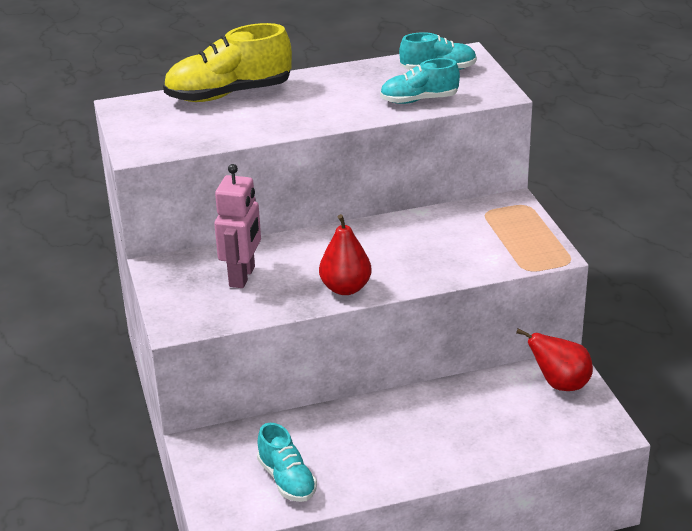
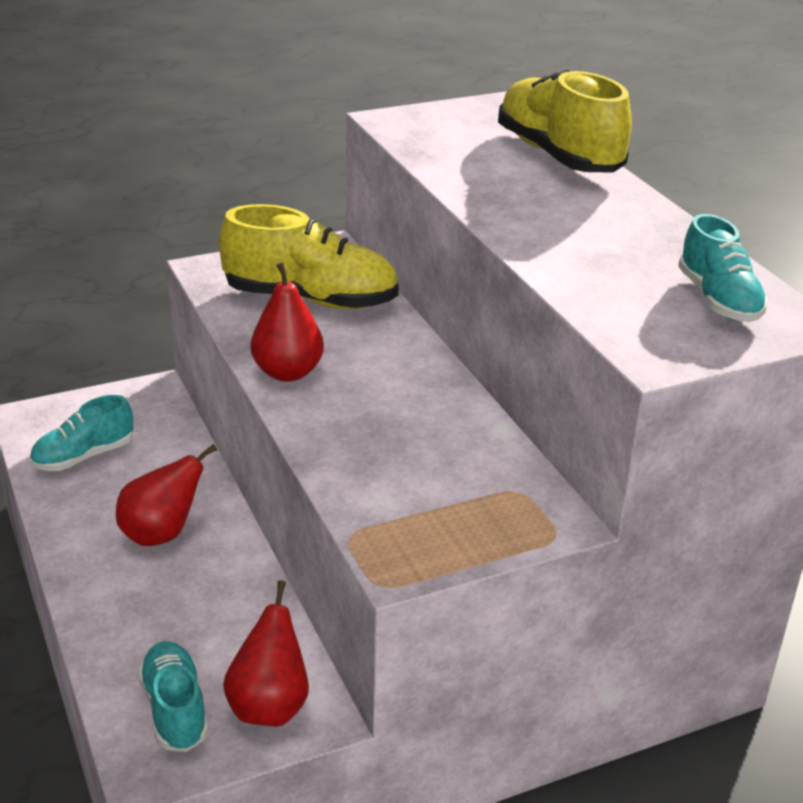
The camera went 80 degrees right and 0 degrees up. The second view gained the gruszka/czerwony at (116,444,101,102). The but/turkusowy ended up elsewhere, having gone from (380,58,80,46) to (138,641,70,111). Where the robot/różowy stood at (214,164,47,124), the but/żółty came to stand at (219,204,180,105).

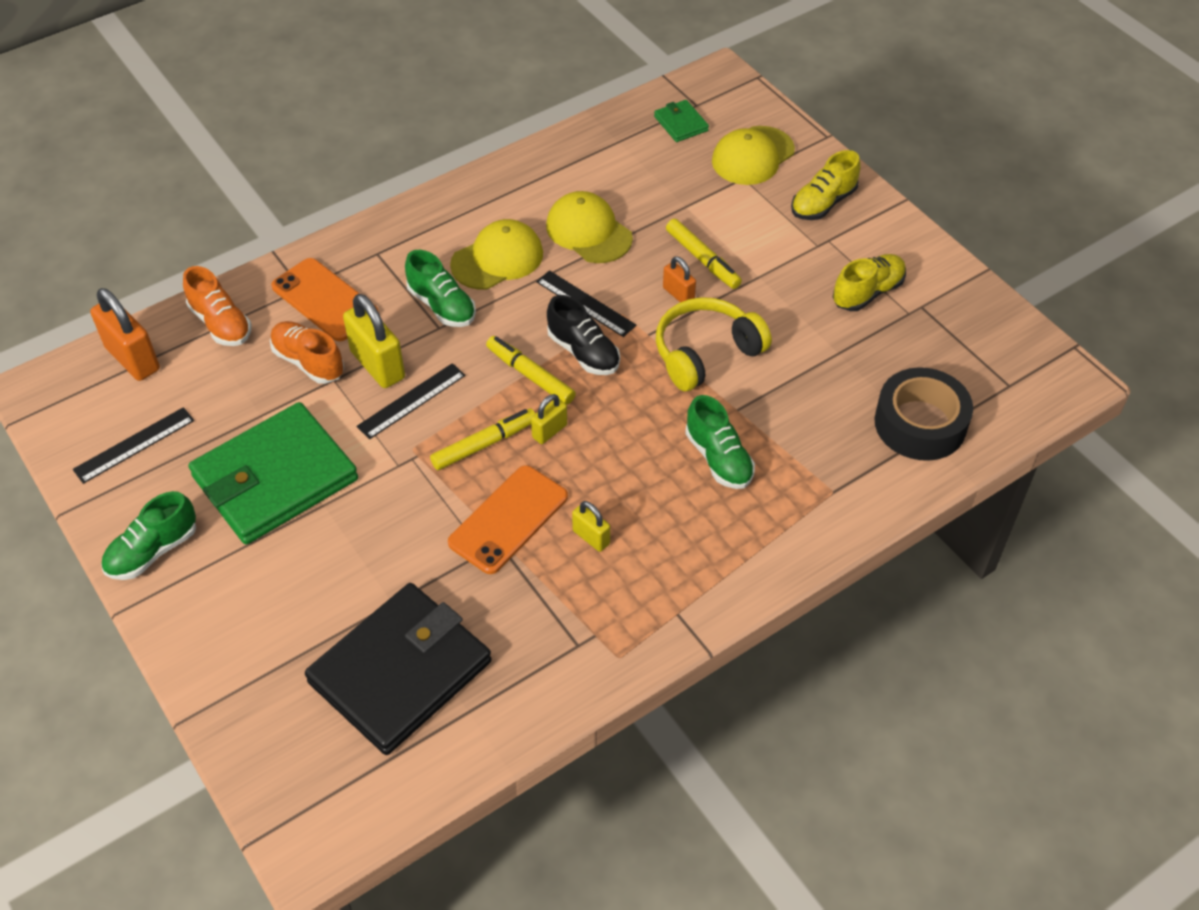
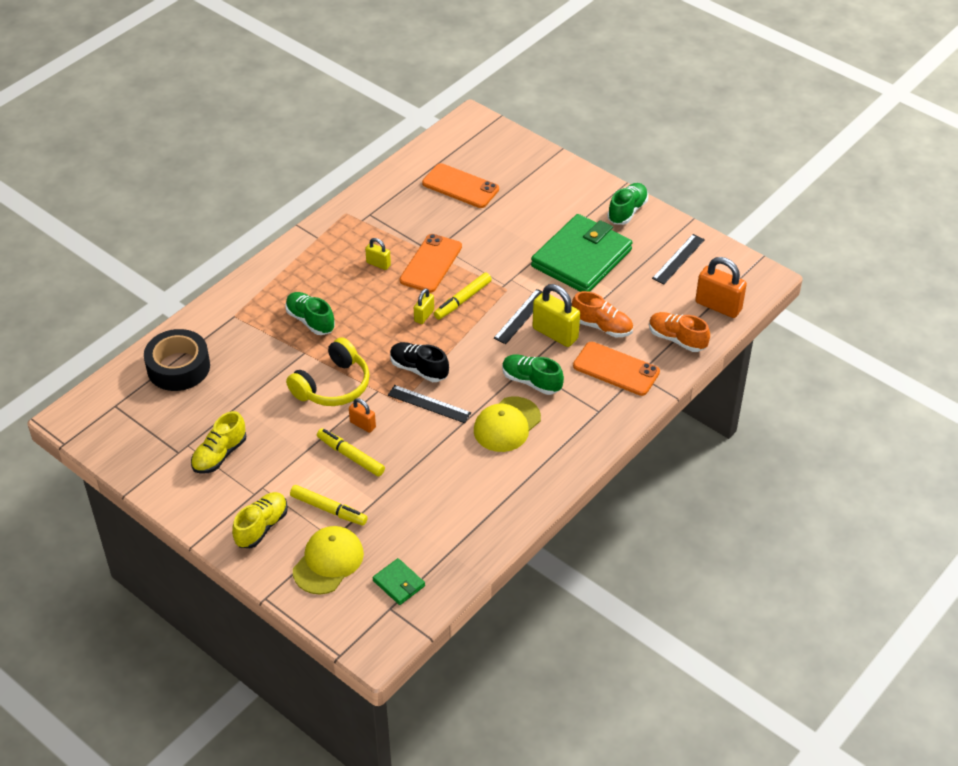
The camera went 165 degrees right and 5 degrees down. The second view lost the czapka/żółty at (546,191,87,72). The flamaster/żółty ended up elsewhere, having gone from (486,336,90,69) to (290,485,78,41). Where the portfel/czarny stood at (305,583,187,172), the telefon/pomarańczowy came to stand at (422,163,77,45).

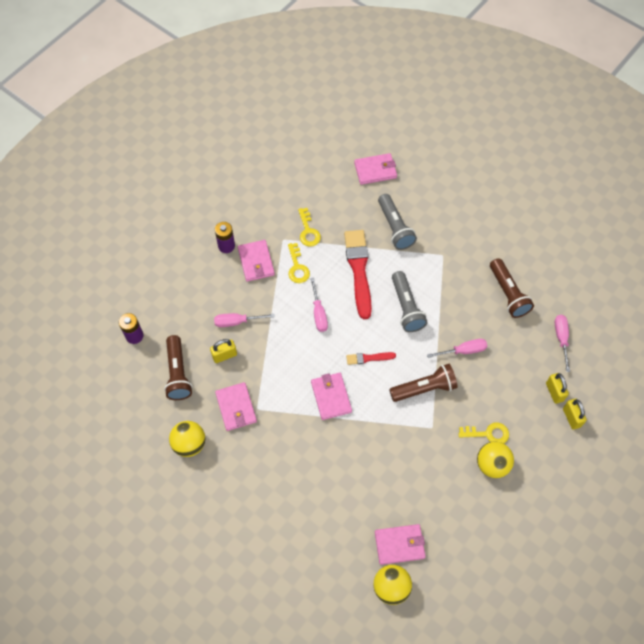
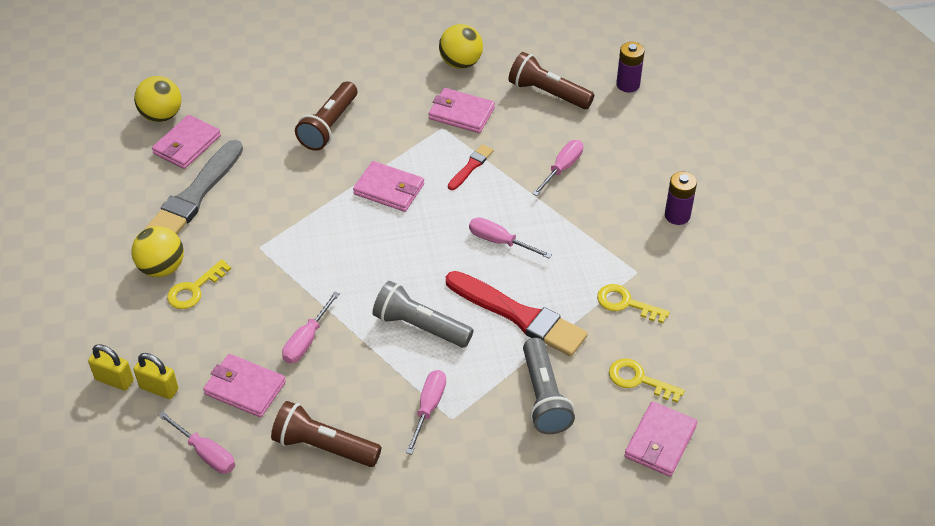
The camera went 130 degrees right and 15 degrees down. The second view lost the kłódka/żółty at (210,339,27,24). The second view gained the pędzel/szary at (145,140,98,94). The second view gained the śrubokręt/różowy at (406,370,40,85). The portfel/różowy ended up elsewhere, having gone from (238,240,37,42) to (203,354,83,63). The klucz/żółty ended up elsewhere, having gone from (288,243,22,40) to (609,359,76,44). The pędzel/czerwony ended up elsewhere, having gone from (346,352,50,13) to (448,144,46,46). The latarka/brązowy ended up elsewhere, having gone from (389,364,69,38) to (295,82,62,69). The latarka/szary at (378,194,39,56) ended up facing another way, 120 degrees counterclockwise from before.

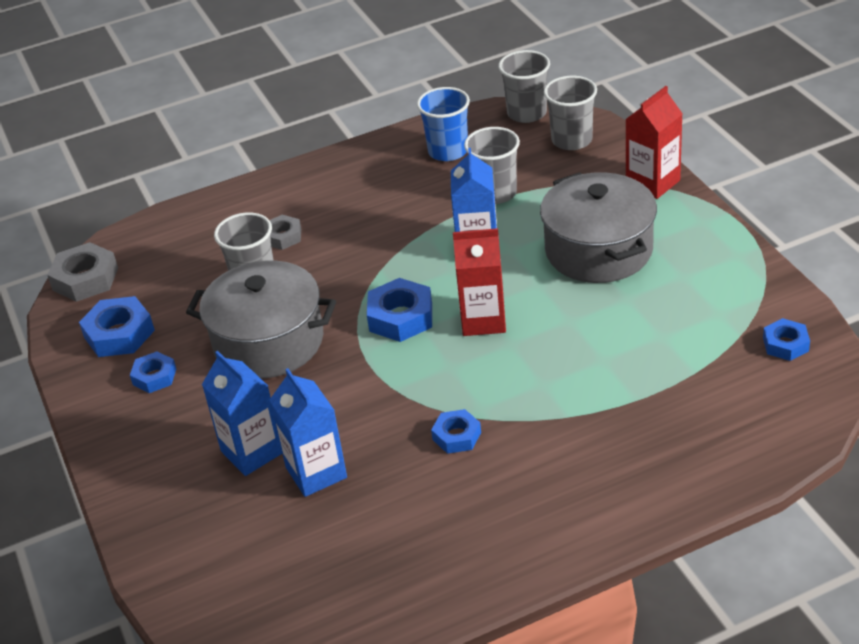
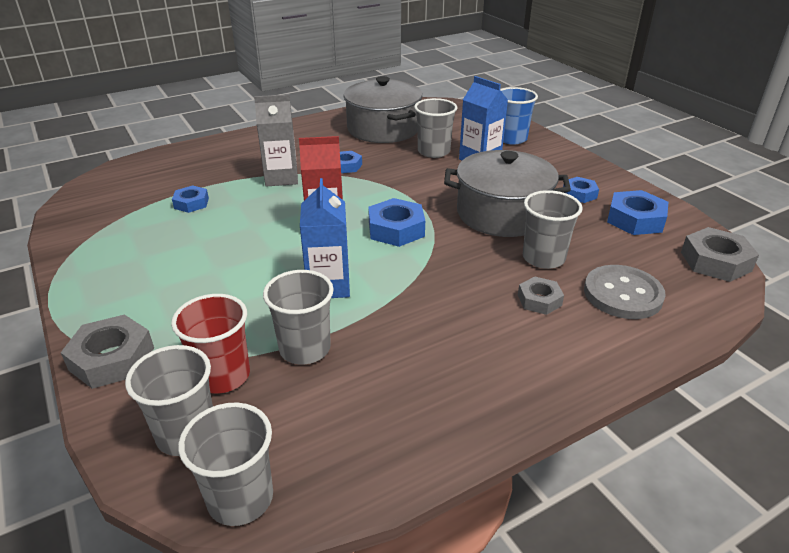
The camera went 170 degrees right and 5 degrees down. The second view gained the szklanka/czerwony at (171,294,79,100). The second view gained the karton mleka/szary at (254,94,44,92). The second view gained the guzik/szary at (584,265,82,54). The szklanka/niebieski ended up elsewhere, having gone from (417,87,53,74) to (500,87,38,58). The garnek/szary ended up elsewhere, having gone from (540,172,117,111) to (343,76,79,67). The nakrętka/niebieski ended up elsewhere, having gone from (763,318,47,43) to (172,185,37,28). Where the karton mleka/niebieski stood at (269,368,78,129), the szklanka/szary came to stand at (414,98,43,60). Where the karton mleka/czerwony stood at (626,86,57,113), the nakrętka/szary came to stand at (61,315,93,74).

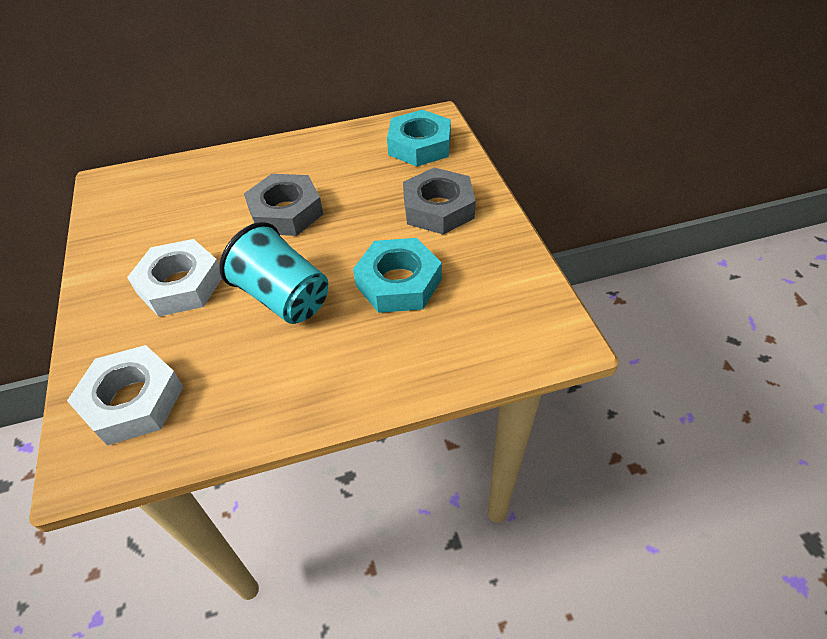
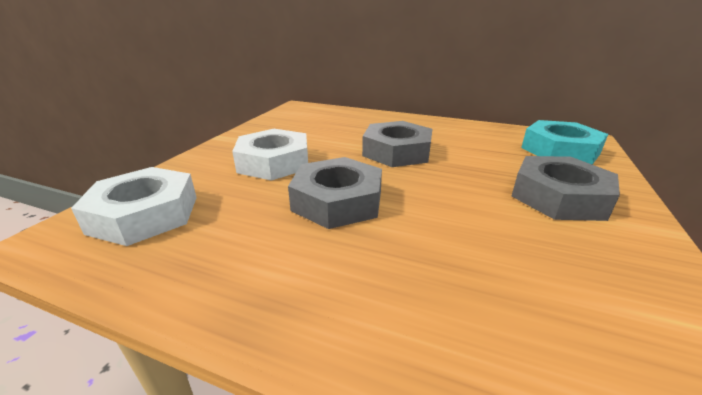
The camera went 35 degrees right and 20 degrees down. The second view lost the nakrętka/turkusowy at (353,238,89,75). Where the szklanka/turkusowy stood at (219,222,109,102), the nakrętka/szary came to stand at (288,157,94,72).

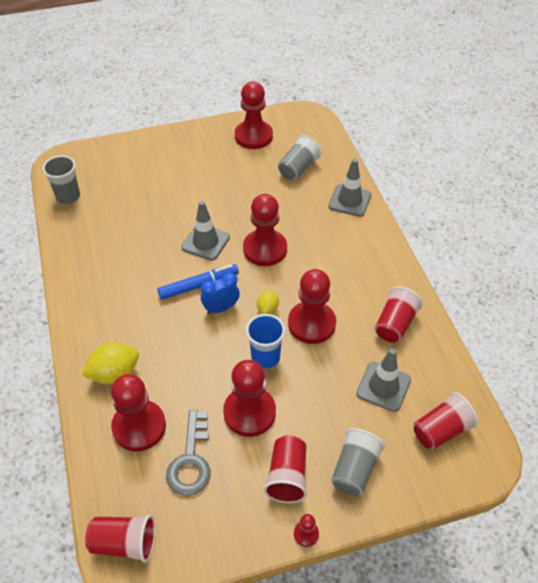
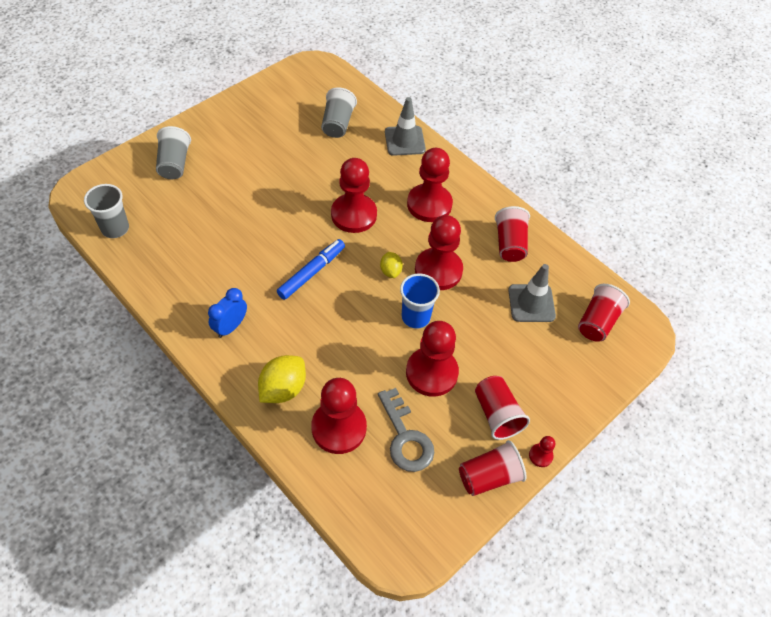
The camera went 30 degrees left and 5 degrees up. The second view lost the pachołek/szary at (181,201,49,60). The szklanka/czerwony ended up elsewhere, having gone from (85,514,70,49) to (459,440,68,56). The budzik/niebieski ended up elsewhere, having gone from (201,273,39,41) to (208,288,39,50). The pionek/czerwony ended up elsewhere, having gone from (235,82,38,67) to (407,148,46,74). The szklanka/szary ended up elsewhere, having gone from (331,428,54,68) to (156,126,35,53).

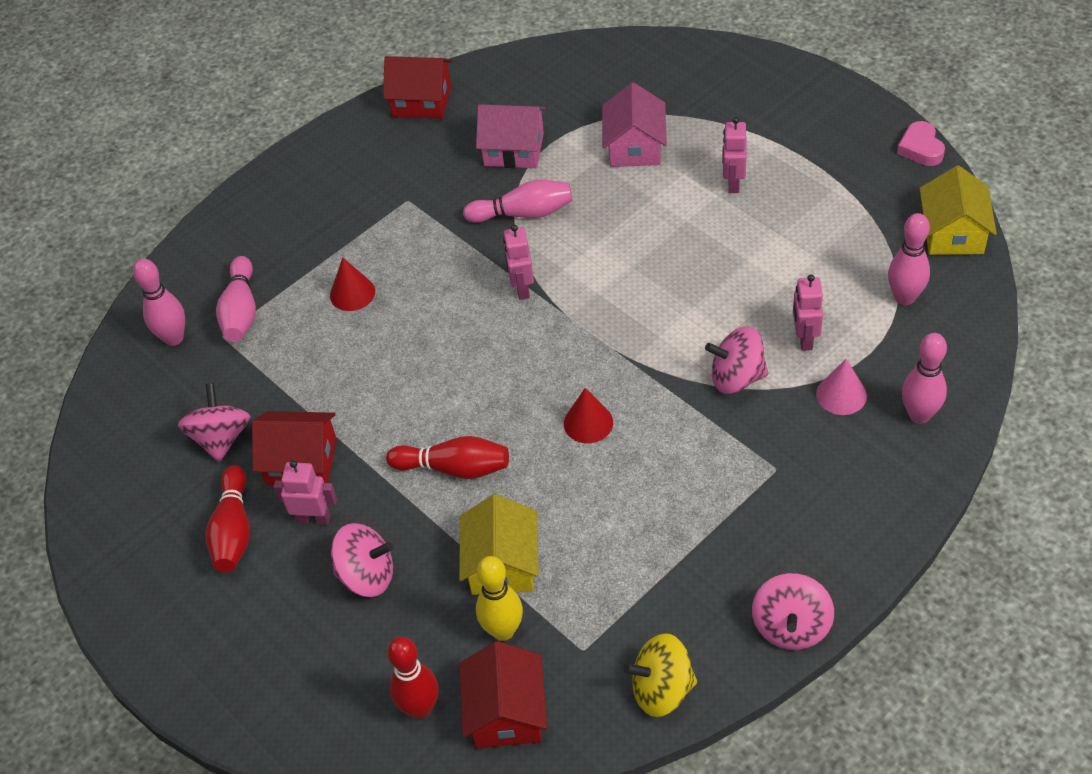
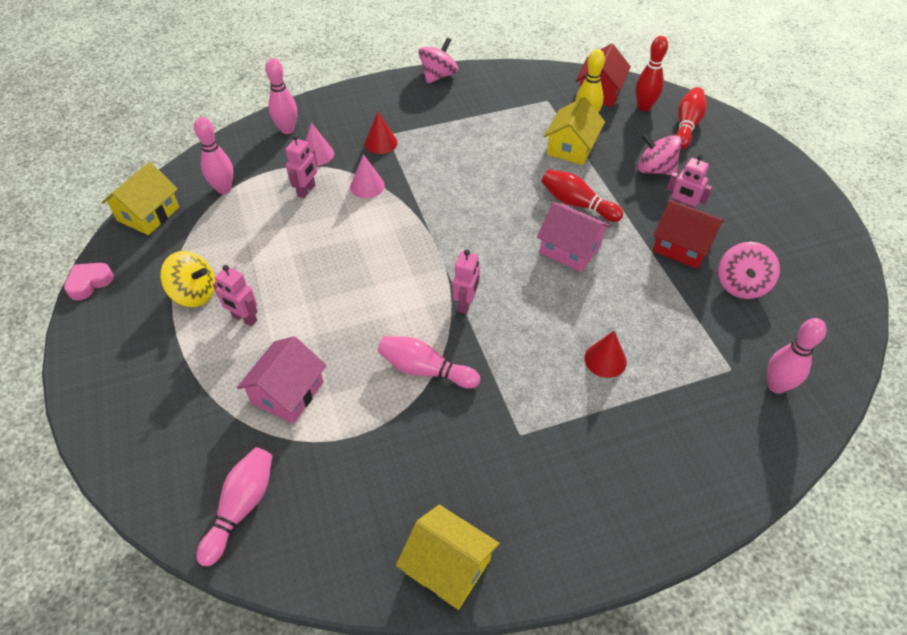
The camera went 160 degrees left and 0 degrees up. The kręgiel/czerwony ended up elsewhere, having gone from (205,465,45,107) to (676,87,31,63). The kręgiel/różowy ended up elsewhere, having gone from (216,256,40,86) to (196,447,77,119). The domek/różowy ended up elsewhere, having gone from (476,104,70,64) to (537,202,73,70). The stożek/czerwony ended up elsewhere, having gone from (564,388,49,55) to (365,112,33,42). The bączek/żółty ended up elsewhere, having gone from (623,633,74,84) to (160,251,55,56). Where the bączek/różowy stood at (705,327,63,67), the stożek/różowy came to stand at (350,154,35,44). What was the domek/czerwony at (383,56,69,63) turned into the domek/żółty at (396,505,104,105). The robot/różowy at (722,117,24,76) ended up facing another way, 90 degrees clockwise from before. The serce/różowy at (897,121,48,45) ended up facing another way, 150 degrees counterclockwise from before.

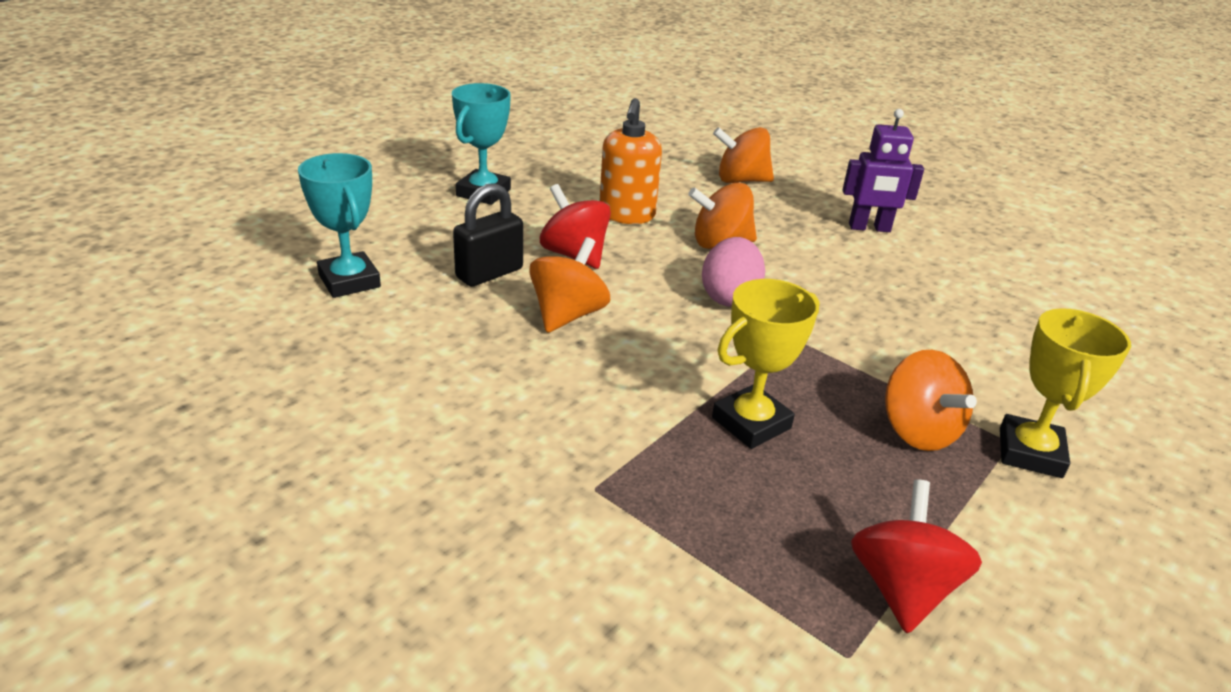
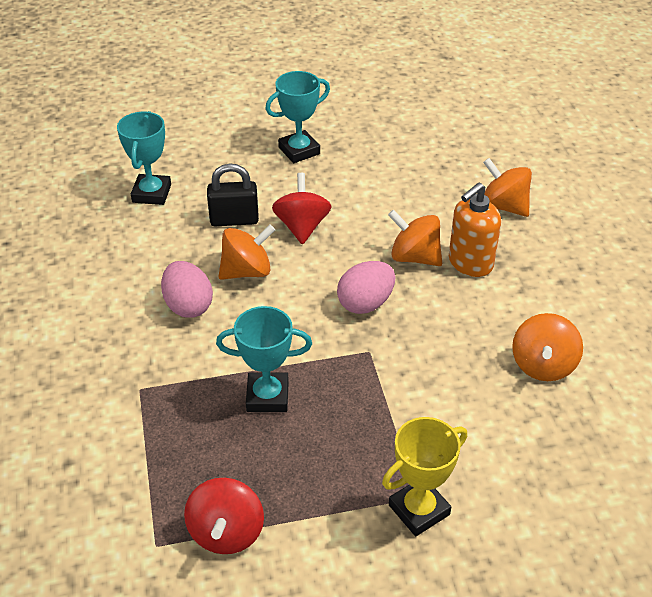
The camera went 40 degrees right and 10 degrees up. The second view lost the robot/fioletowy at (842,109,82,123). The second view gained the jajko/różowy at (161,261,52,57). The dozownik mydła/pomarańczowy ended up elsewhere, having gone from (600,98,62,126) to (449,182,52,95). The bączek/pomarańczowy ended up elsewhere, having gone from (885,350,92,101) to (512,313,71,68). What was the puchar/żółty at (712,279,108,170) turned into the puchar/turkusowy at (216,306,96,106). The bączek/czerwony at (851,479,131,154) ended up facing another way, 135 degrees clockwise from before.

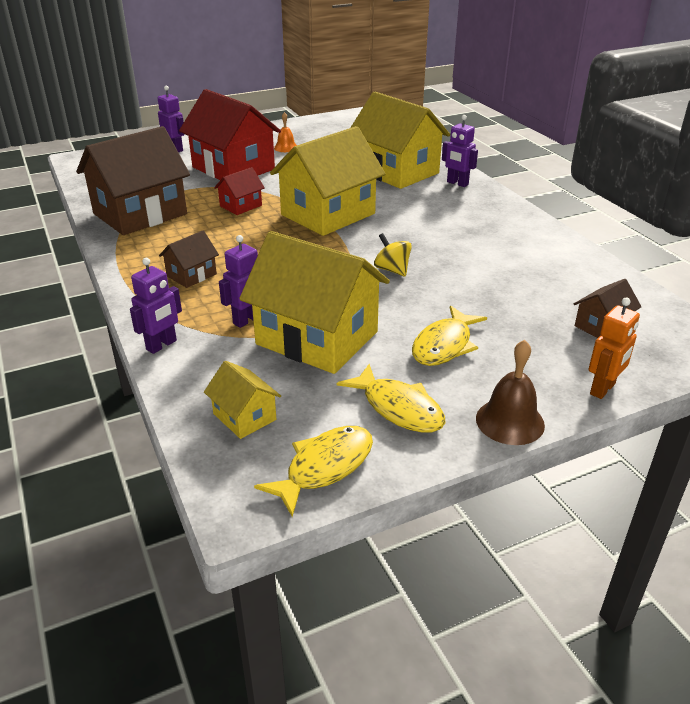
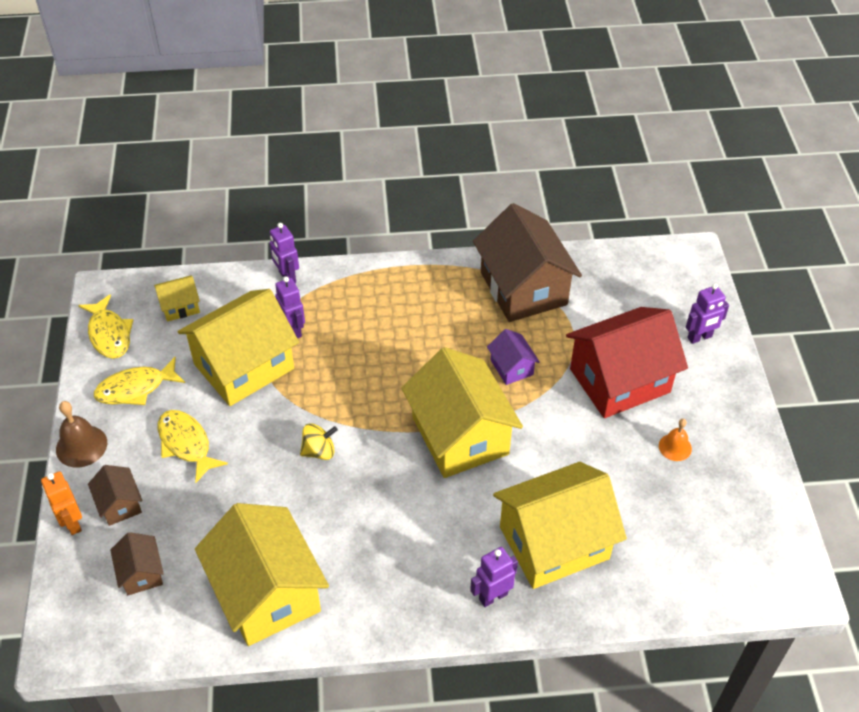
The camera went 110 degrees right and 15 degrees up. The second view gained the domek/żółty at (195,503,134,143). The domek/brązowy ended up elsewhere, having gone from (159,230,60,58) to (88,465,54,61). What was the domek/czerwony at (214,167,51,48) turned into the domek/fioletowy at (487,329,53,56).

